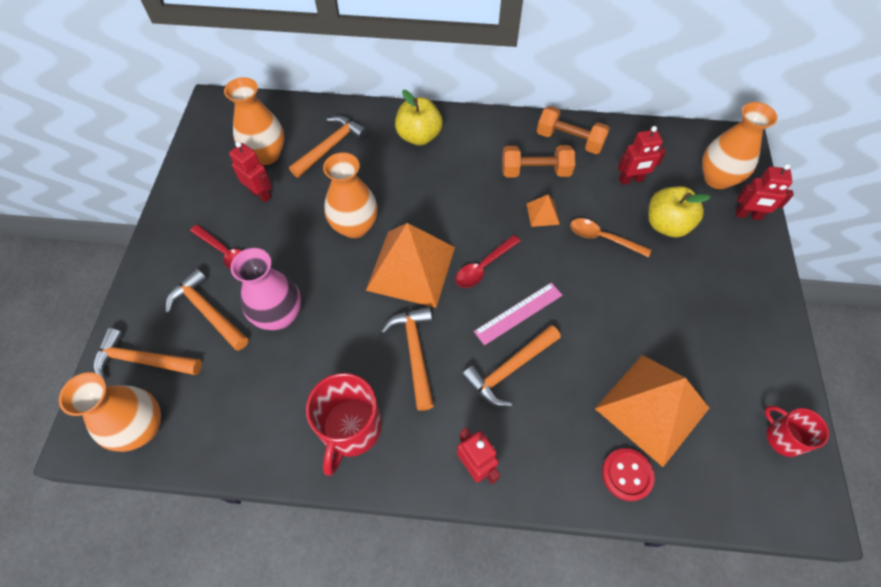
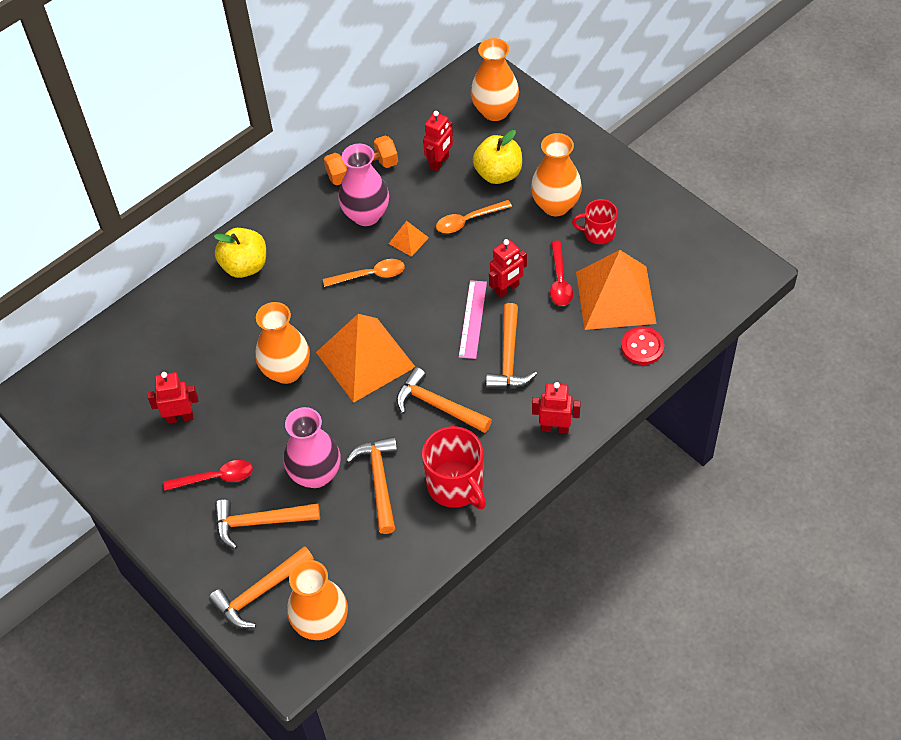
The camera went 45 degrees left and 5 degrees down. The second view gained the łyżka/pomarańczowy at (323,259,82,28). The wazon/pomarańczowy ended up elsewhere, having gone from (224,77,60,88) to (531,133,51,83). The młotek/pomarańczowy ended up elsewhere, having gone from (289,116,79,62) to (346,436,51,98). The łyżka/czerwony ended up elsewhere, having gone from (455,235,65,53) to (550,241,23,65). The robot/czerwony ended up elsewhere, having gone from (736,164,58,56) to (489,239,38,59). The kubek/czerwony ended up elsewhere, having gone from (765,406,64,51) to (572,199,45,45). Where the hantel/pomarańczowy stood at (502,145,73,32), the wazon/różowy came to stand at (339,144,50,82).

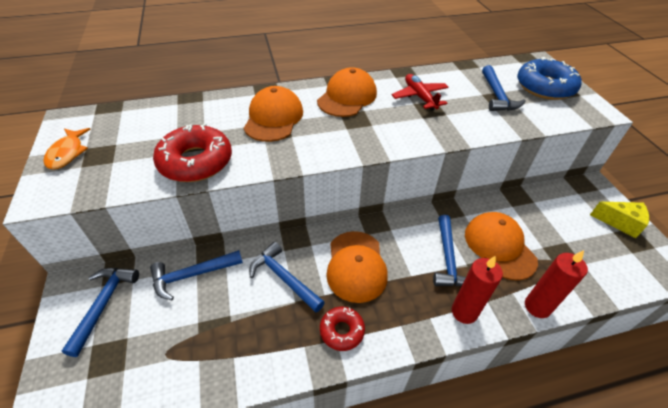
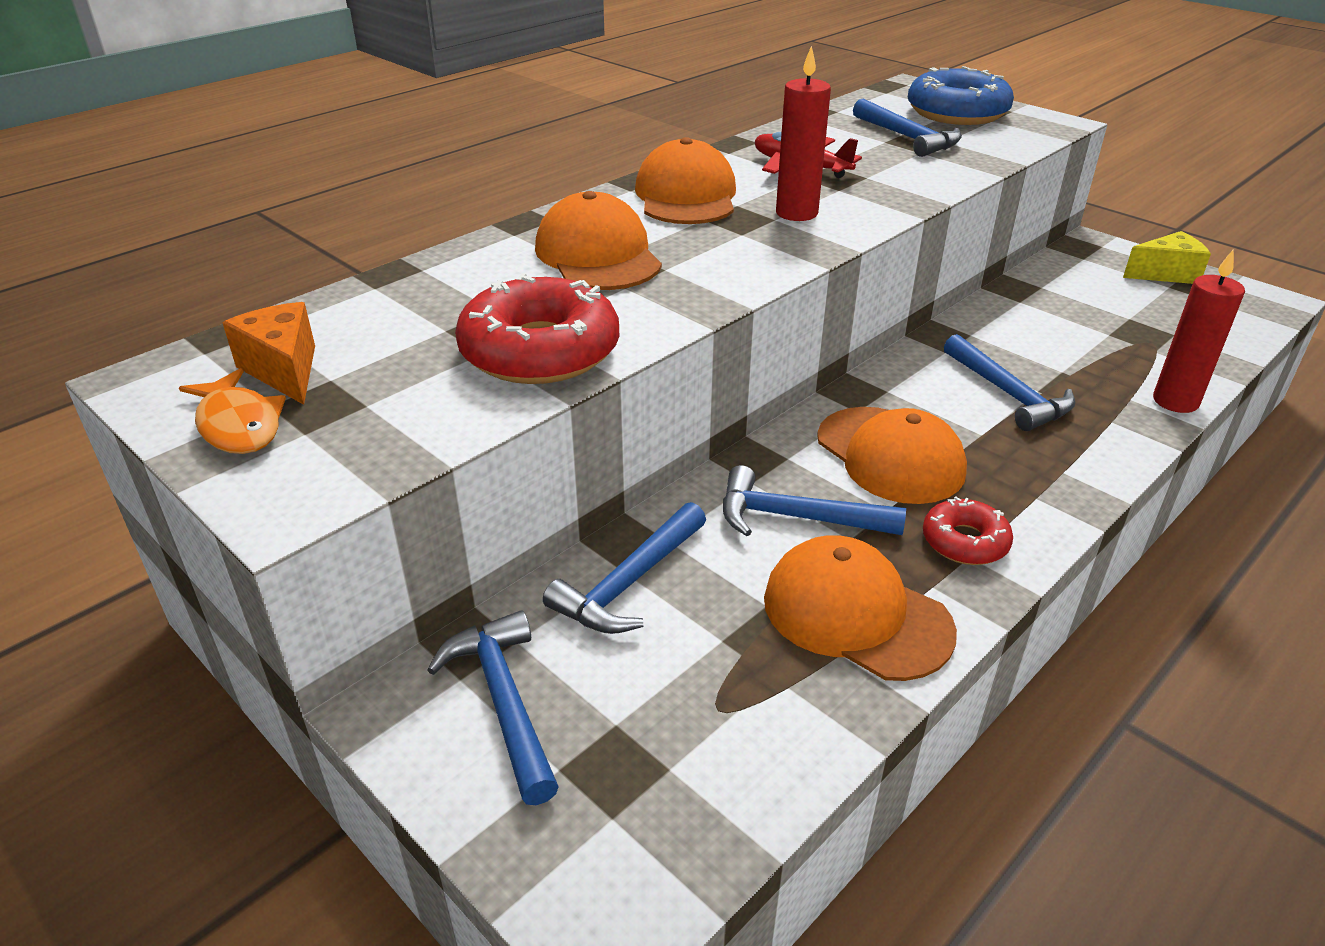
The camera went 30 degrees left and 10 degrees down. The second view gained the ser/pomarańczowy at (223,302,92,103). The świeca/czerwony ended up elsewhere, having gone from (452,256,51,68) to (776,45,55,176). The czapka/pomarańczowy ended up elsewhere, having gone from (465,212,73,69) to (764,535,193,146).

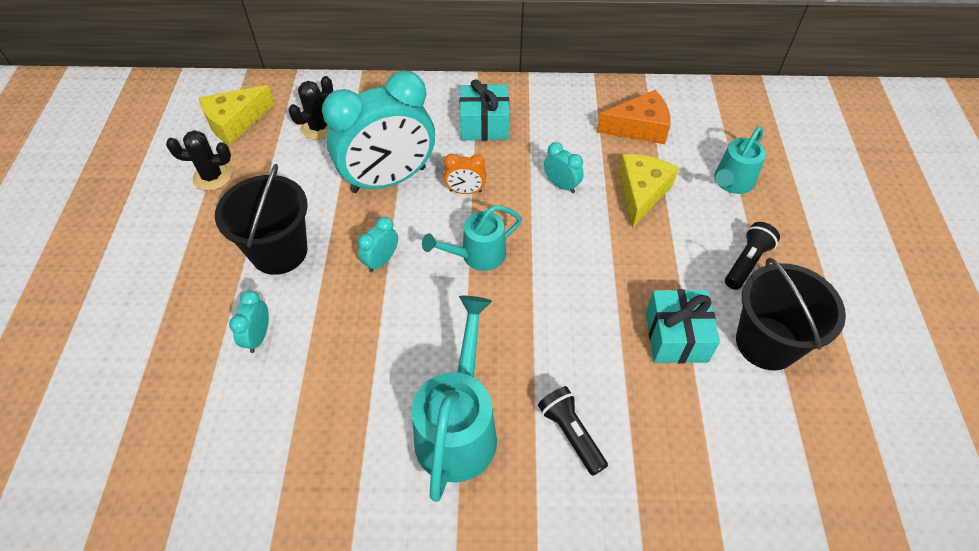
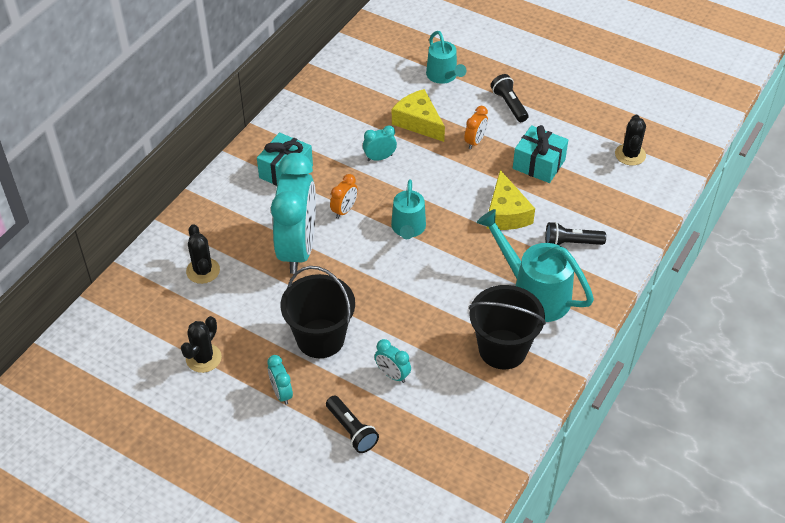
The camera went 60 degrees left and 5 degrees down. The second view lost the ser/pomarańczowy at (597,90,74,54). The second view gained the latarka/czarny at (326,396,53,57). The second view gained the budzik/pomarańczowy at (464,106,24,43). The second view gained the kaktus/czarny at (615,115,31,51). The ser/żółty ended up elsewhere, having gone from (199,85,76,60) to (487,170,48,60). The budzik/turkusowy ended up elsewhere, having gone from (358,217,40,55) to (267,355,26,50). The wiadro/czarny ended up elsewhere, having gone from (736,258,110,112) to (469,285,77,84).

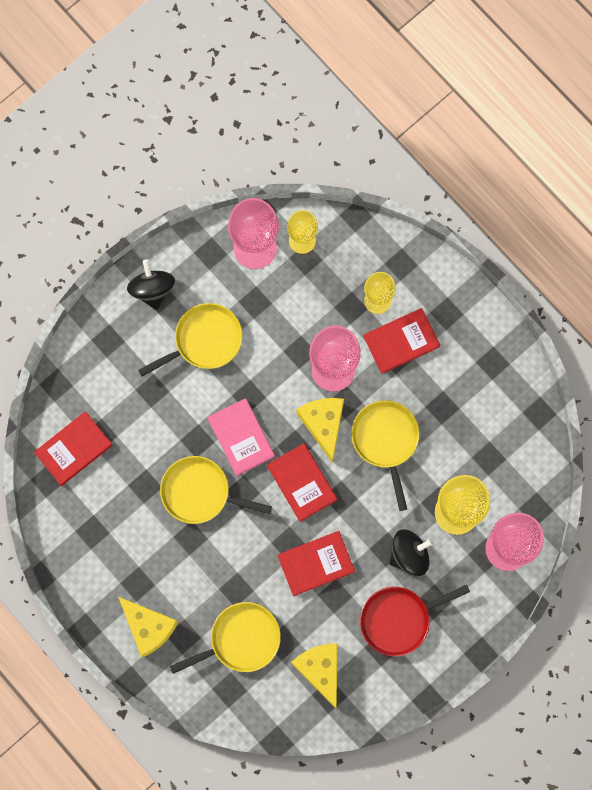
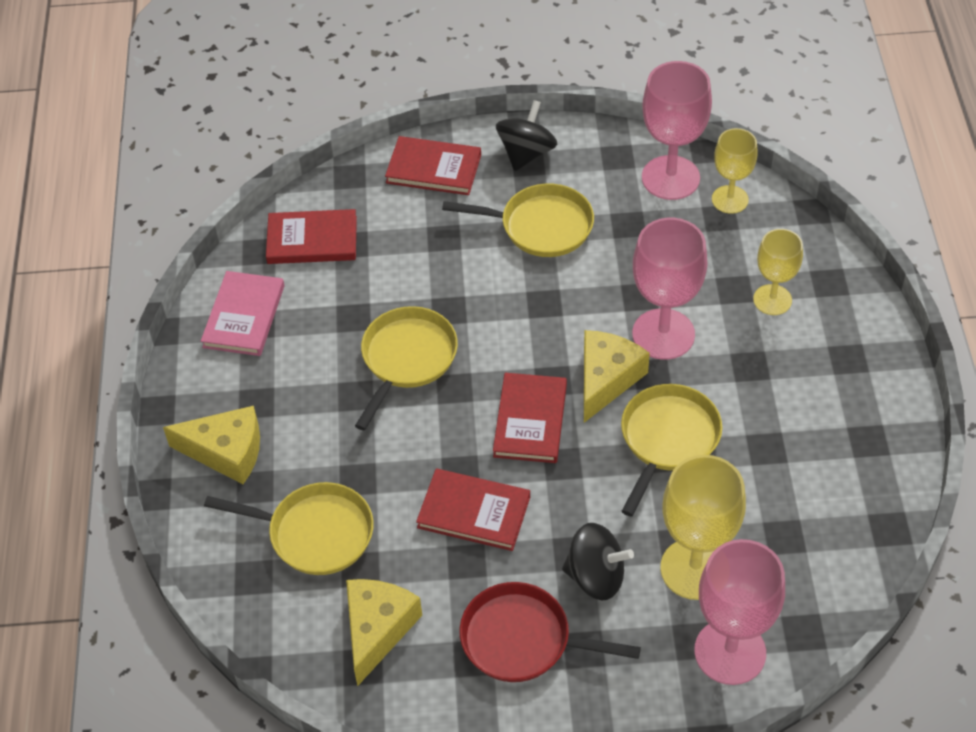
The camera went 40 degrees right and 25 degrees down. The książka/różowy ended up elsewhere, having gone from (207,398,68,78) to (201,271,83,85). The książka/czerwony ended up elsewhere, having gone from (363,308,77,66) to (385,136,96,59). The ser/żółty at (118,597,60,60) ended up facing another way, 75 degrees counterclockwise from before. The patelnia/żółty at (160,456,112,68) ended up facing another way, 60 degrees clockwise from before.

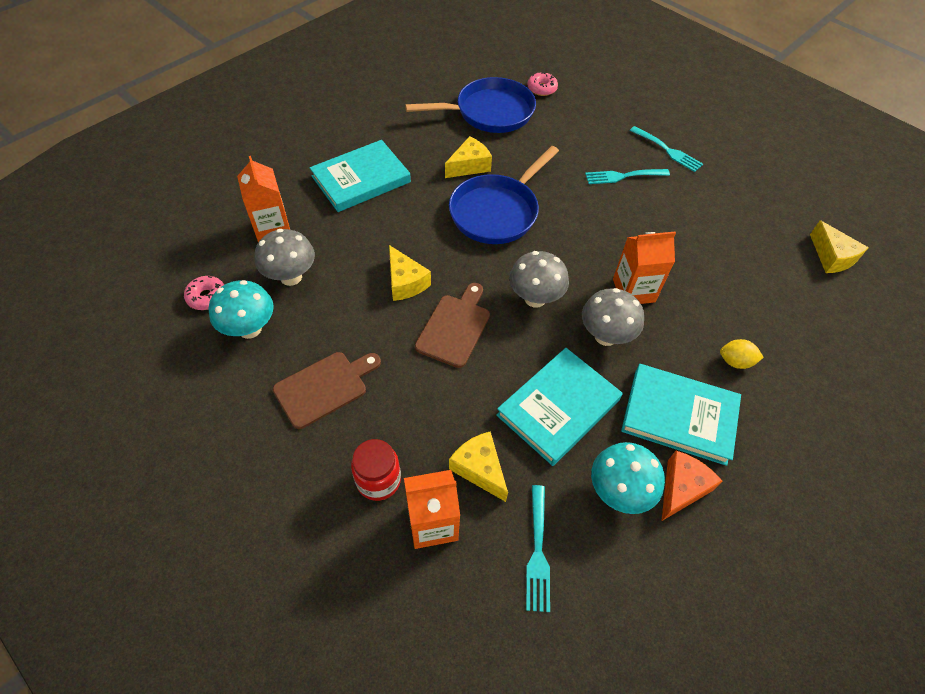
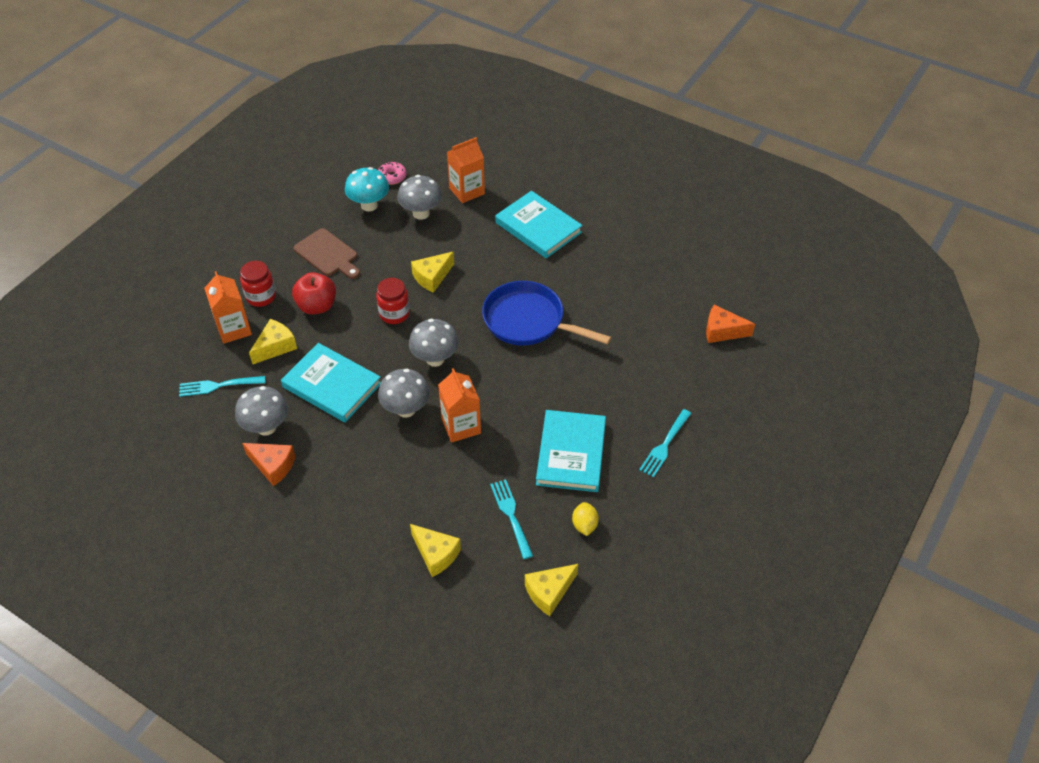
The camera went 80 degrees right and 5 degrees down. The second view lost the patelnia/niebieski at (405,77,131,56). The second view gained the jabłko/czerwony at (292,272,44,43). The ser/żółty ended up elsewhere, having gone from (445,136,47,42) to (410,524,51,53). The widelec/turkusowy ended up elsewhere, having gone from (585,169,85,15) to (490,480,43,79). The książka/turkusowy ended up elsewhere, having gone from (621,364,120,102) to (536,410,70,82). The cytryna/żółty ended up elsewhere, having gone from (720,339,44,30) to (572,502,27,34). Where the deska do krojenia/brązowy stood at (415,283,75,85), the słoik/czerwony came to stand at (376,278,34,46). Where the donut/różowy stood at (527,71,31,25), the ser/pomarańczowy came to stand at (706,305,49,38). What was the grzyb/turkusowy at (591,442,74,72) turned into the grzyb/szary at (235,386,53,50).

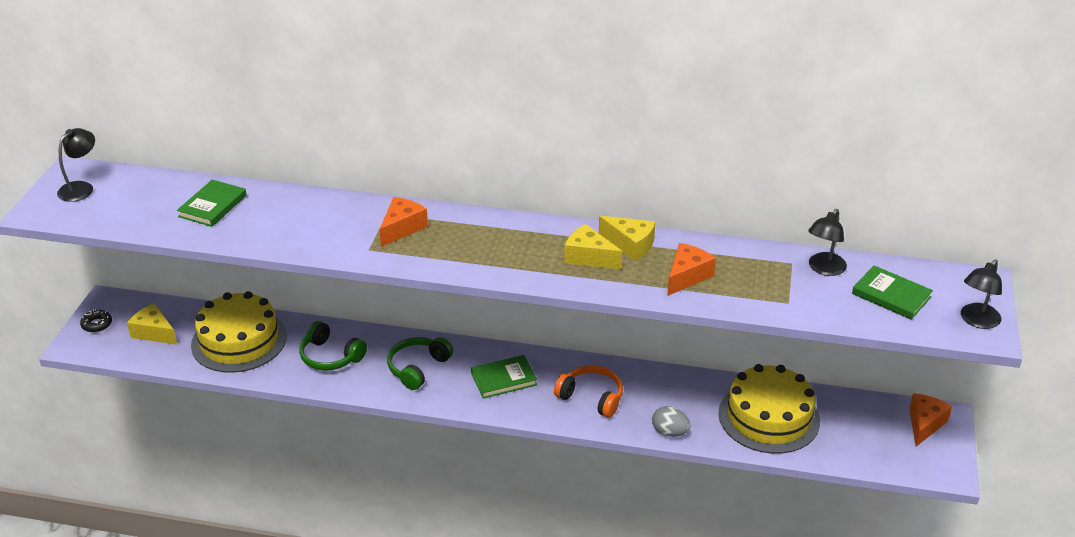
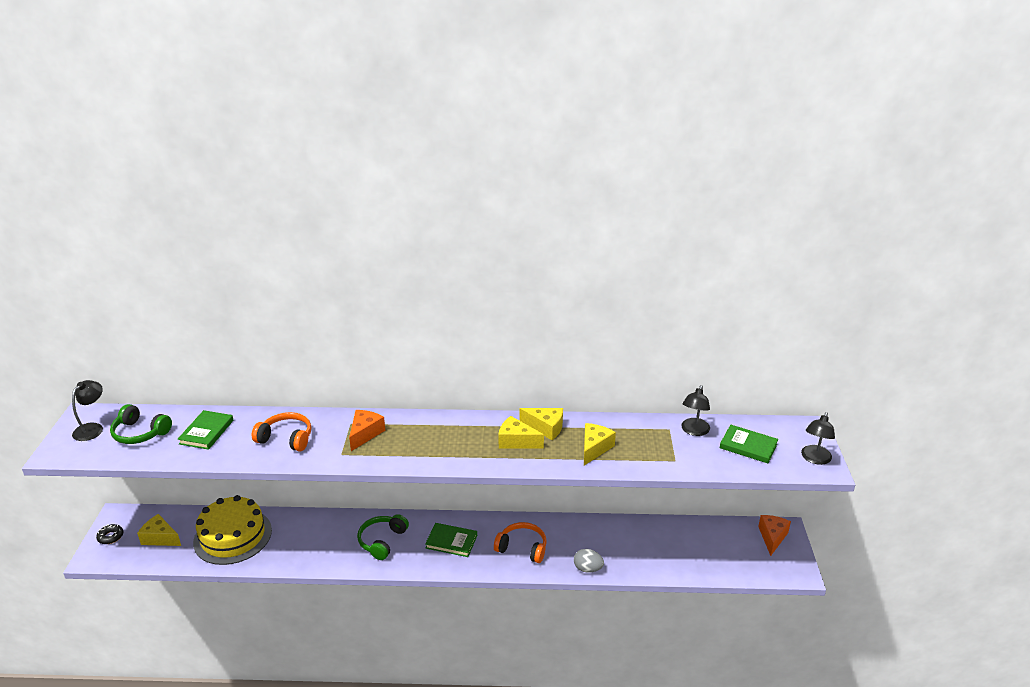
The camera went 10 degrees left and 5 degrees down. The second view lost the tort/żółty at (719,364,101,90). The second view gained the słuchawki/pomarańczowy at (252,412,59,39). The słuchawki/zielony ended up elsewhere, having gone from (299,321,68,50) to (110,404,62,40). What was the ser/pomarańczowy at (667,243,49,53) turned into the ser/żółty at (584,423,32,42). The książka/zielony at (471,355,66,44) ended up facing another way, 45 degrees clockwise from before.

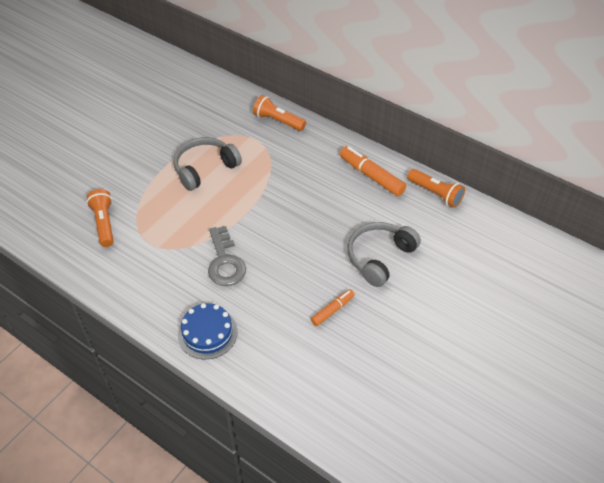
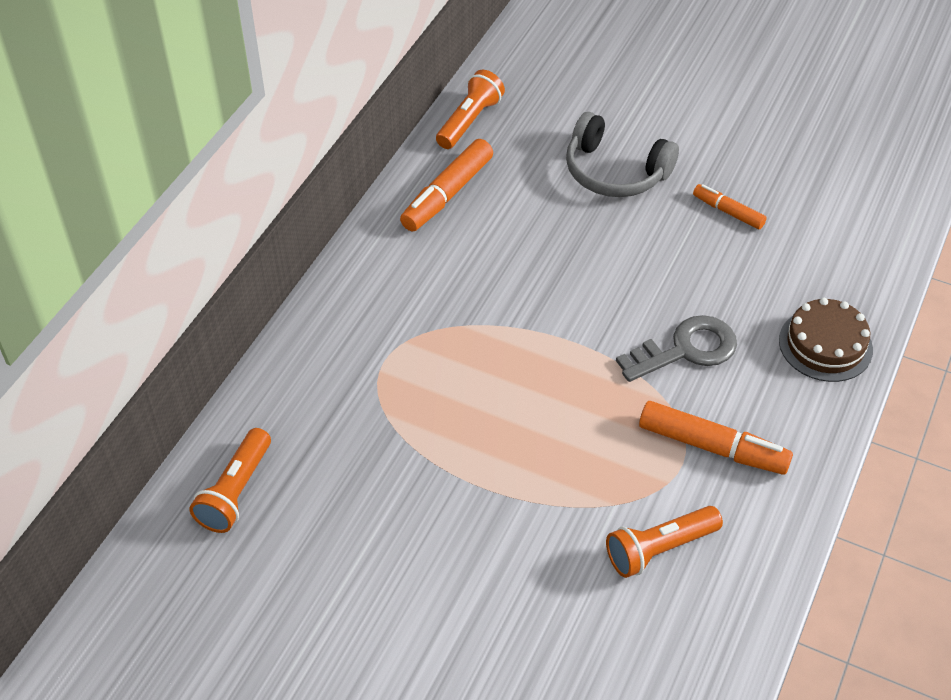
The camera went 100 degrees left and 0 degrees up. The second view lost the słuchawki/szary at (173,137,69,54). The second view gained the flamaster/pomarańczowy at (639,401,154,74). The latarka/pomarańczowy ended up elsewhere, having gone from (253,95,53,36) to (190,428,81,105). What was the tort/niebieski at (178,303,60,56) turned into the tort/brązowy at (779,298,94,84).

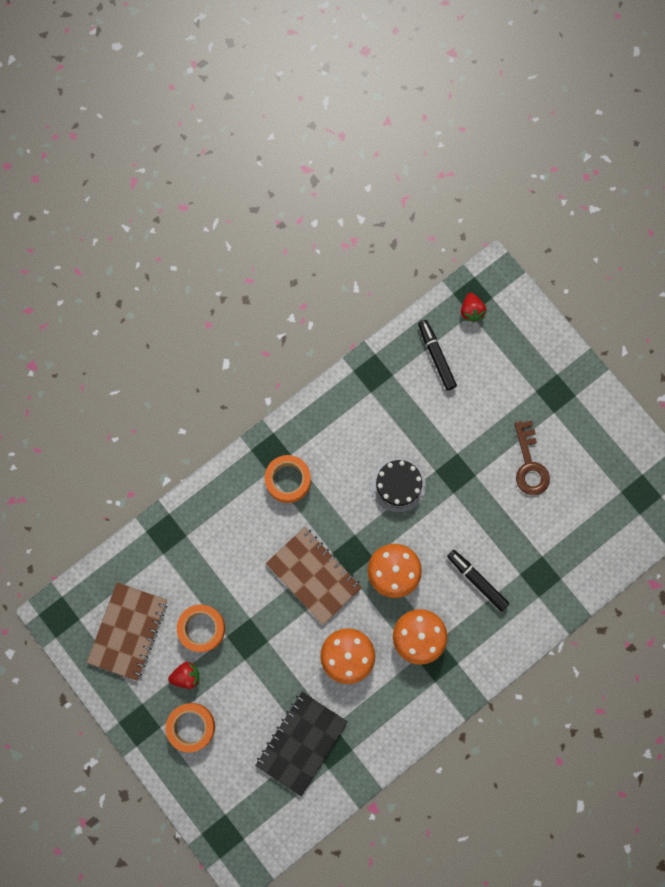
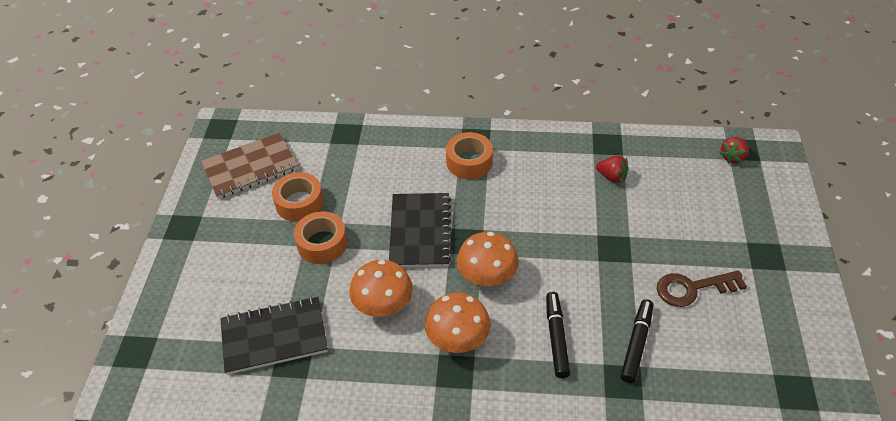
The camera went 45 degrees right and 30 degrees down. The second view lost the tort/czarny at (371,458,55,54). The taśma klejąca/pomarańczowy ended up elsewhere, having gone from (166,703,49,49) to (294,211,53,53). The truskawka/czerwony ended up elsewhere, having gone from (168,662,31,27) to (596,156,32,27). The flamaster/czarny ended up elsewhere, having gone from (418,320,39,71) to (621,299,33,84). What was the zeszyt/brązowy at (266,527,96,98) turned into the zeszyt/czarny at (389,193,63,75). The klucz/brązowy at (514,420,36,75) ended up facing another way, 45 degrees clockwise from before.

